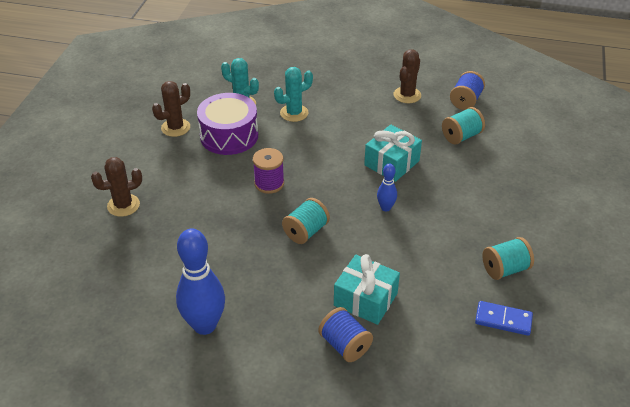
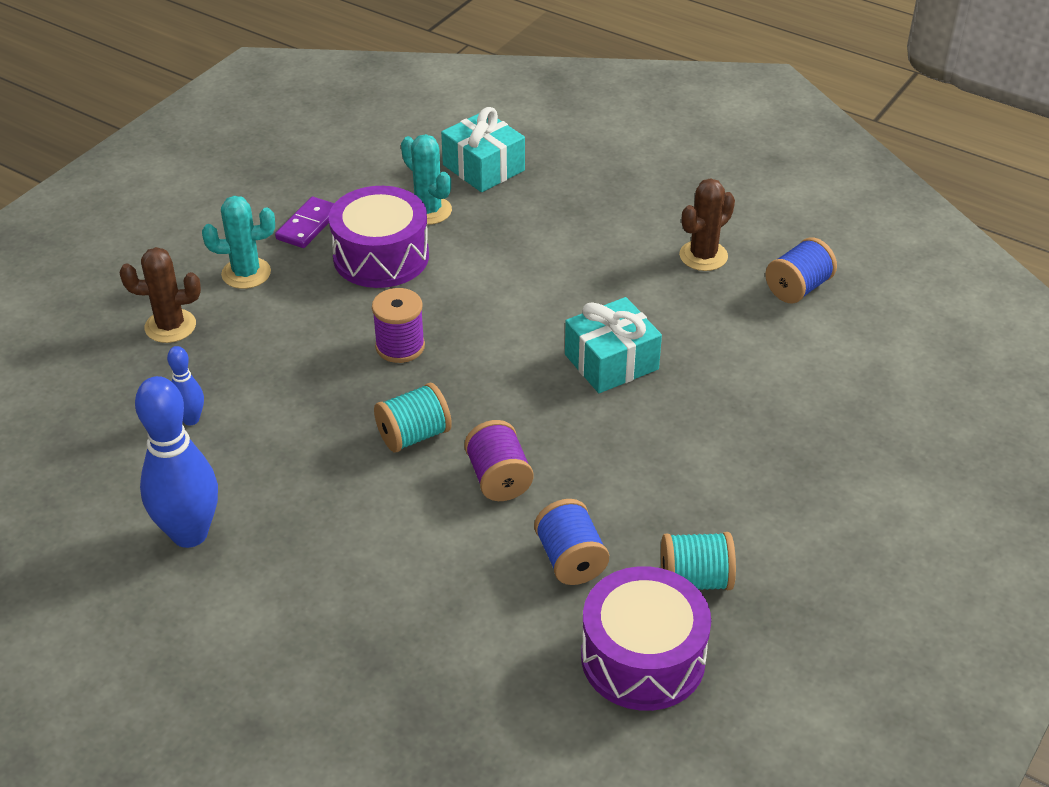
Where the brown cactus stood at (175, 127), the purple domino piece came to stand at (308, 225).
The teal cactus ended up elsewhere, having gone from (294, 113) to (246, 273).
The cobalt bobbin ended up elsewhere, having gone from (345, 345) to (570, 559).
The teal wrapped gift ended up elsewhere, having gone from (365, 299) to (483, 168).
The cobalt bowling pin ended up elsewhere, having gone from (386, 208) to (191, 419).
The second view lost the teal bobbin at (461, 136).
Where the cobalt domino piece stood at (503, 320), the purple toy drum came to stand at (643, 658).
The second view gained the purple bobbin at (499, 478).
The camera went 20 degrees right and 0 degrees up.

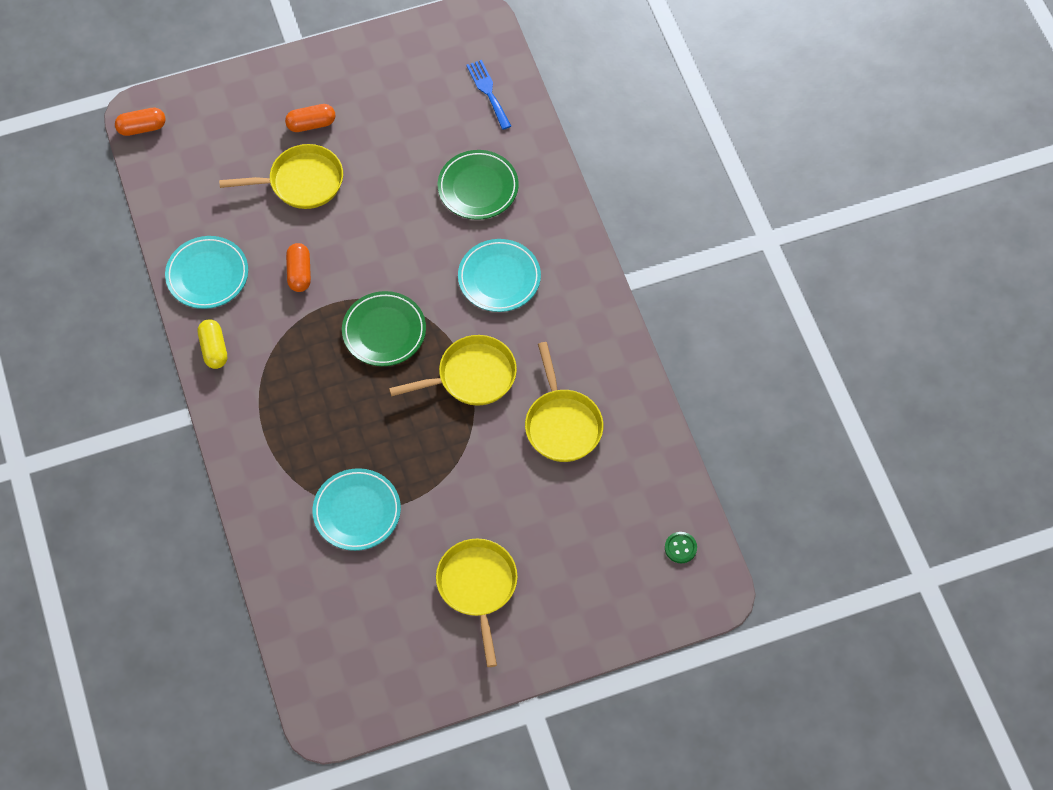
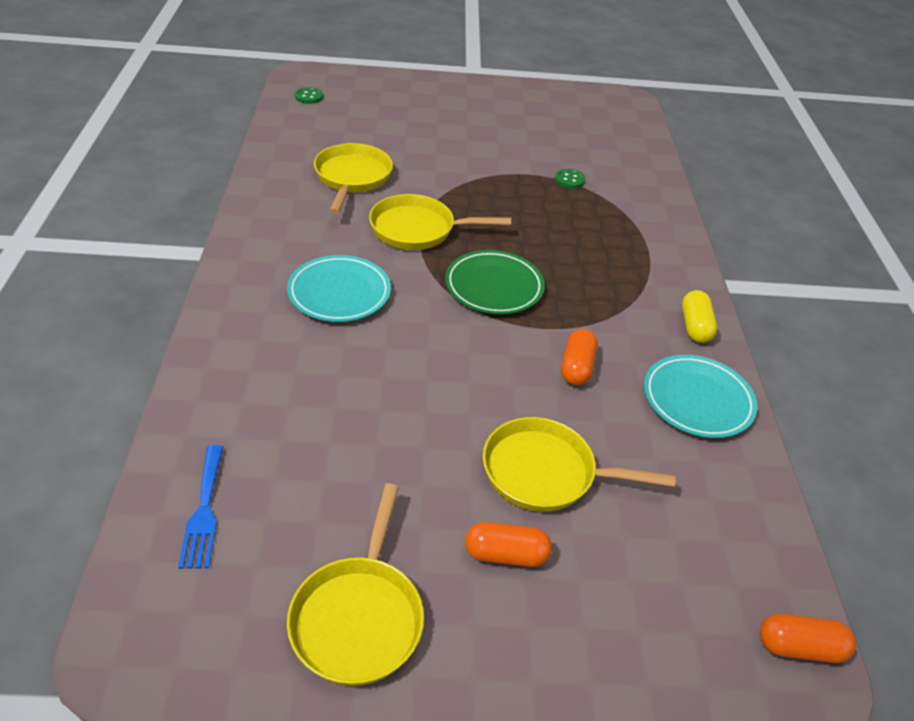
Where the teal plate stood at (357, 511), the leaf-green shirt button came to stand at (569, 180).
The golden frying pan ended up elsewhere, having gone from (478, 587) to (359, 617).
The second view lost the leaf-green plate at (478, 187).
The camera went 165 degrees left and 20 degrees down.

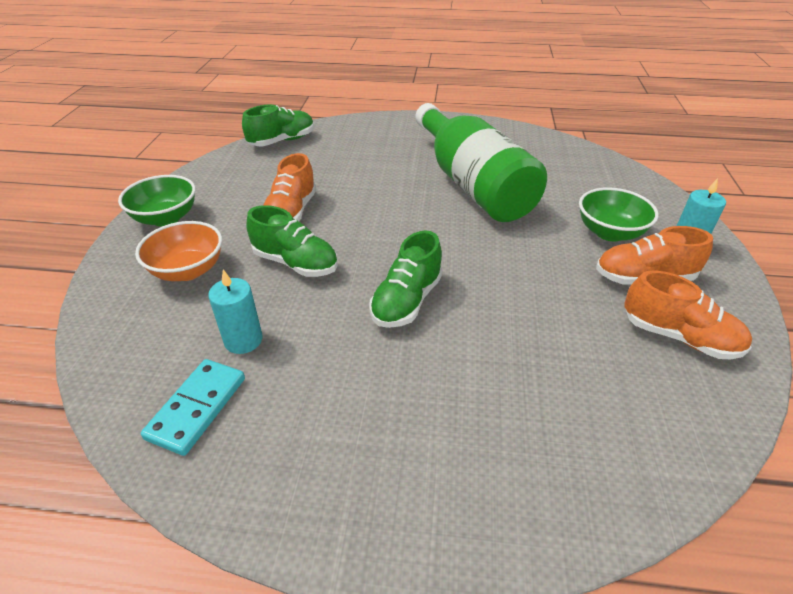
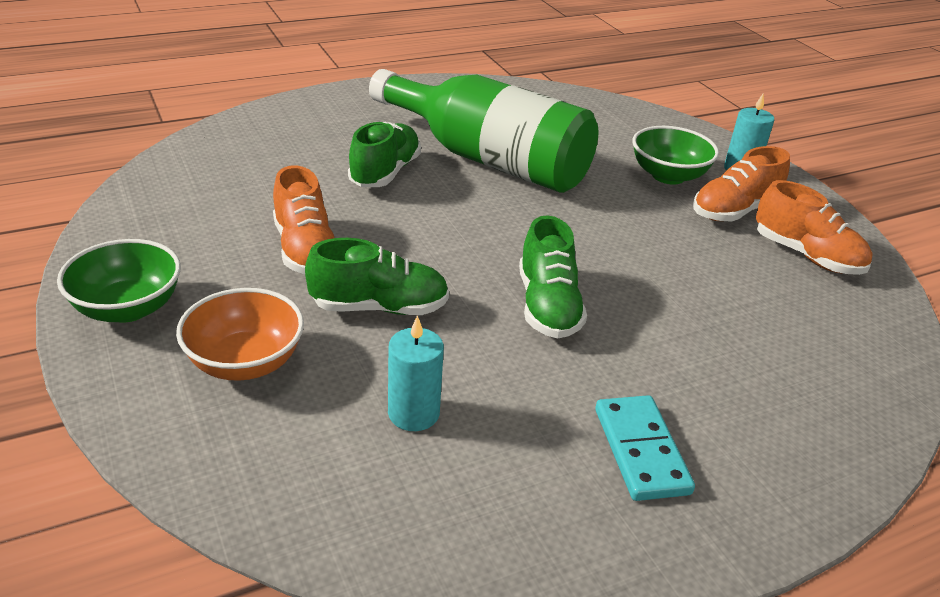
The teal domino piece ended up elsewhere, having gone from (197, 408) to (641, 450).
The leaf-green lace-up shoe ended up elsewhere, having gone from (282, 141) to (385, 173).
The orange-coloured lace-up shoe at (679, 337) ended up facing another way, 45 degrees clockwise from before.
The camera went 35 degrees left and 5 degrees down.

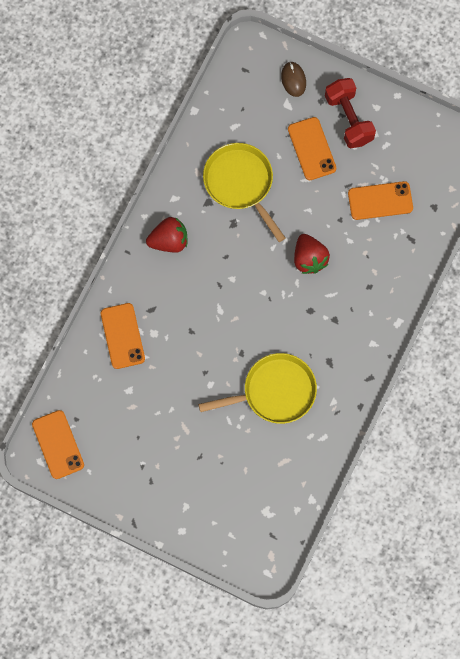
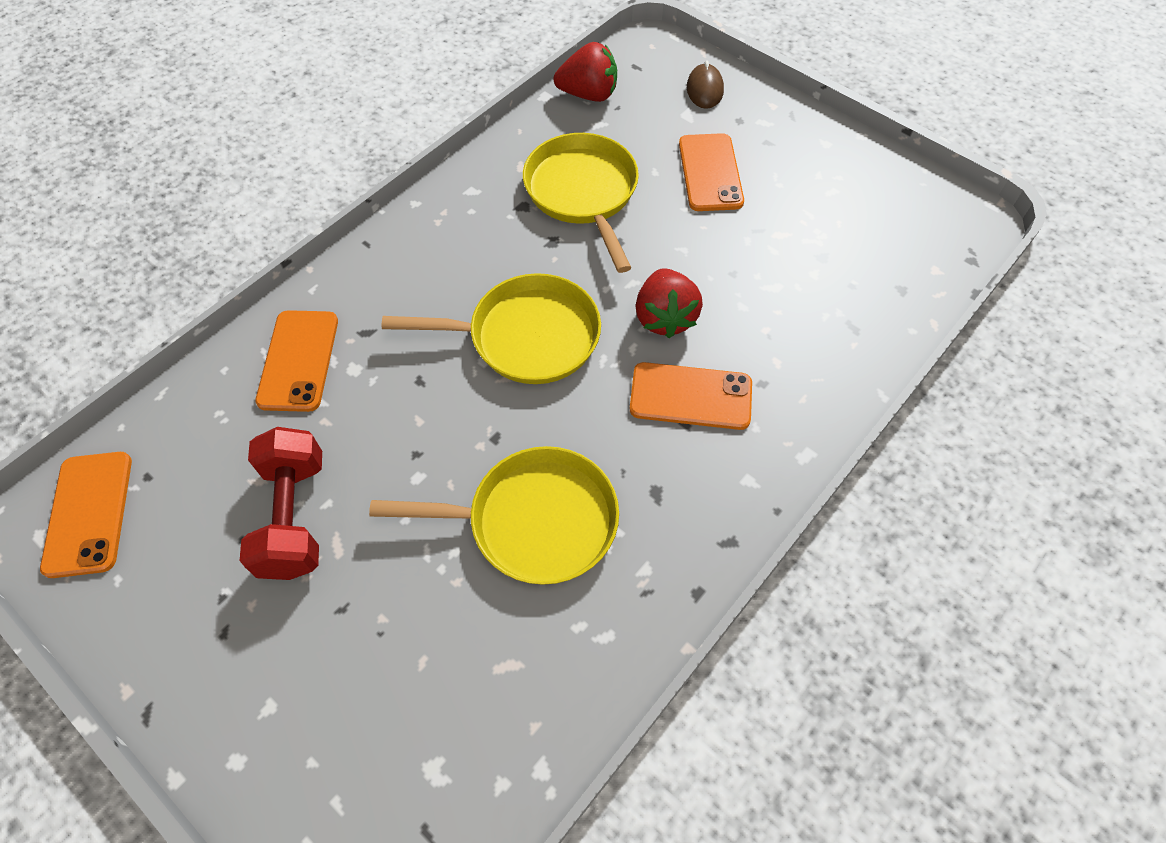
The crimson strawberry ended up elsewhere, having gone from (169, 241) to (588, 94).
The crimson hand weight ended up elsewhere, having gone from (349, 119) to (294, 516).
The orange-coloured phone ended up elsewhere, having gone from (380, 200) to (690, 396).
The second view gained the golden frying pan at (526, 336).
The camera went 15 degrees right and 15 degrees down.

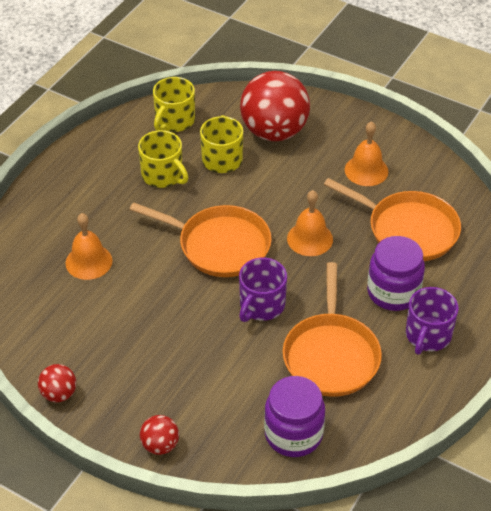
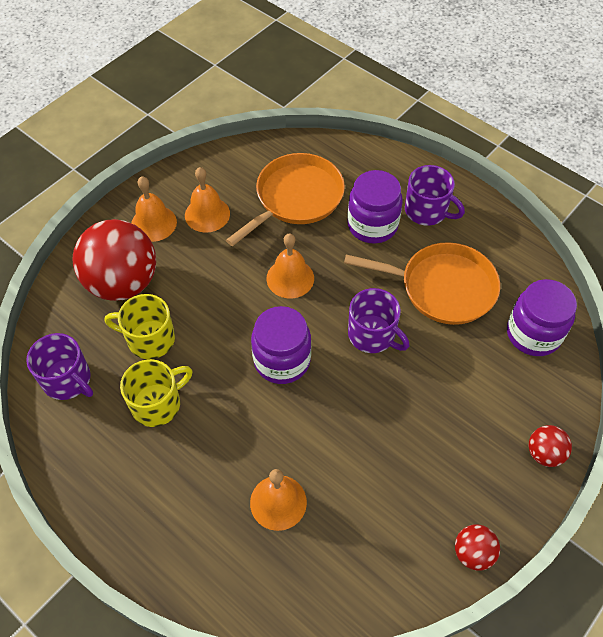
Where the orange-coloured frying pan stood at (220, 245), the purple jam jar came to stand at (282, 360).
What was the golden tea mug at (174, 121) turned into the purple tea mug at (68, 380).
The second view gained the orange-coloured hand bell at (153, 223).
The camera went 80 degrees left and 10 degrees up.

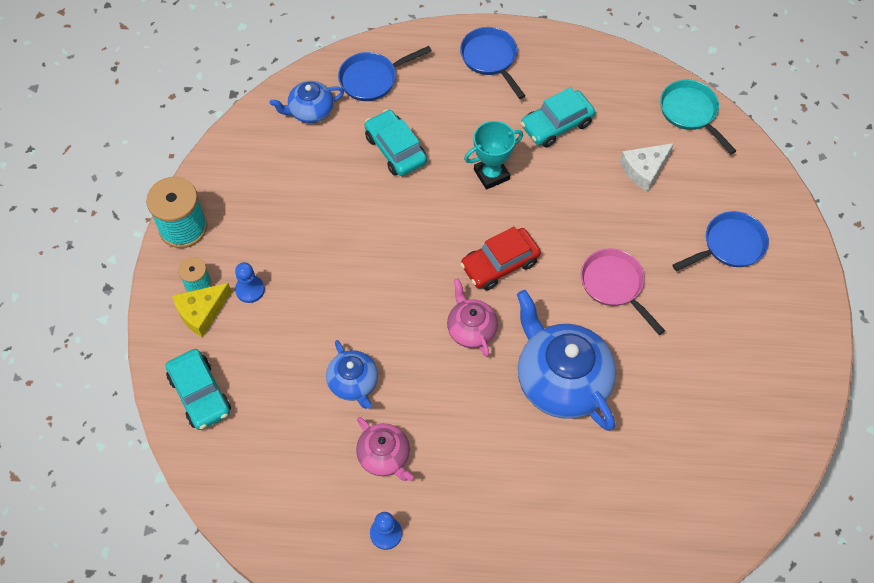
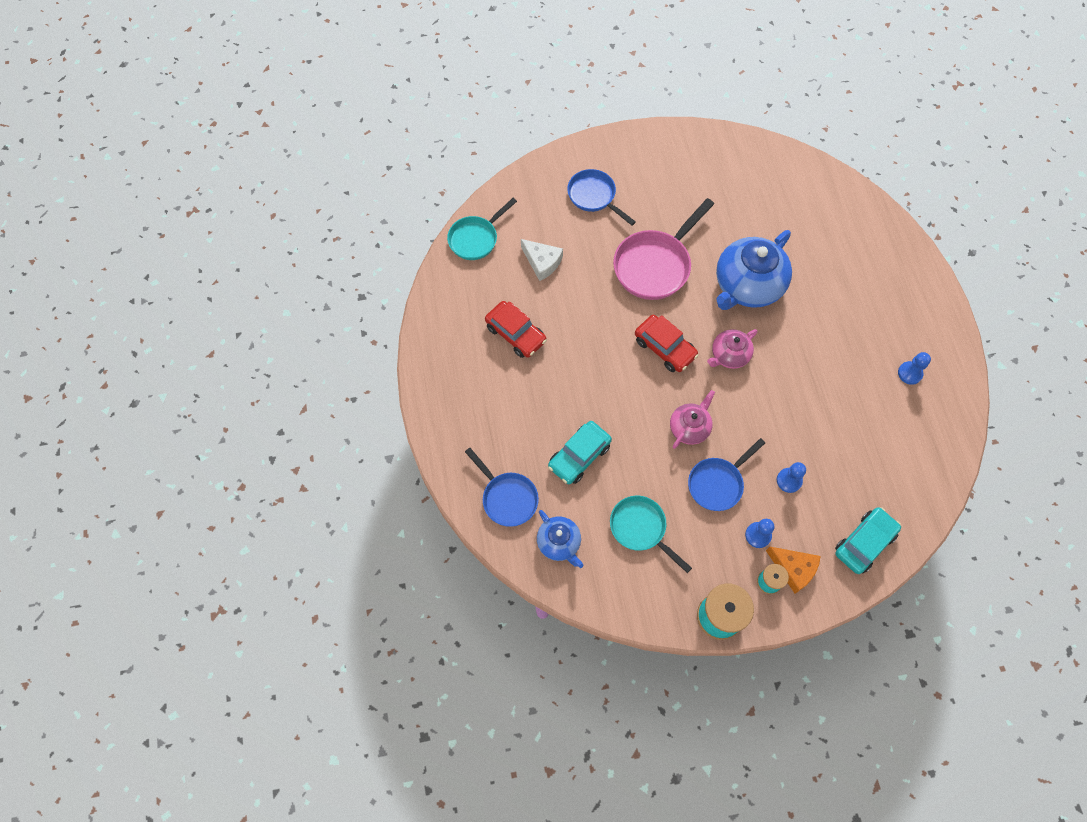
What was the golden cheese at (201, 312) turned into the orange-coloured cheese at (793, 569).
The second view lost the cobalt china teapot at (353, 383).
The rose-pink china teapot ended up elsewhere, having gone from (384, 456) to (689, 428).
The cobalt frying pan ended up elsewhere, having gone from (490, 59) to (717, 483).
The second view lost the teal award cup at (491, 174).
What was the teal automobile at (556, 124) turned into the crimson automobile at (516, 334).
The size of the rose-pink frying pan at (614, 285) changed by a factor of 1.54.
The second view gained the teal frying pan at (640, 528).
The second view gained the cobalt chess pawn at (789, 480).
The camera went 105 degrees left and 5 degrees up.

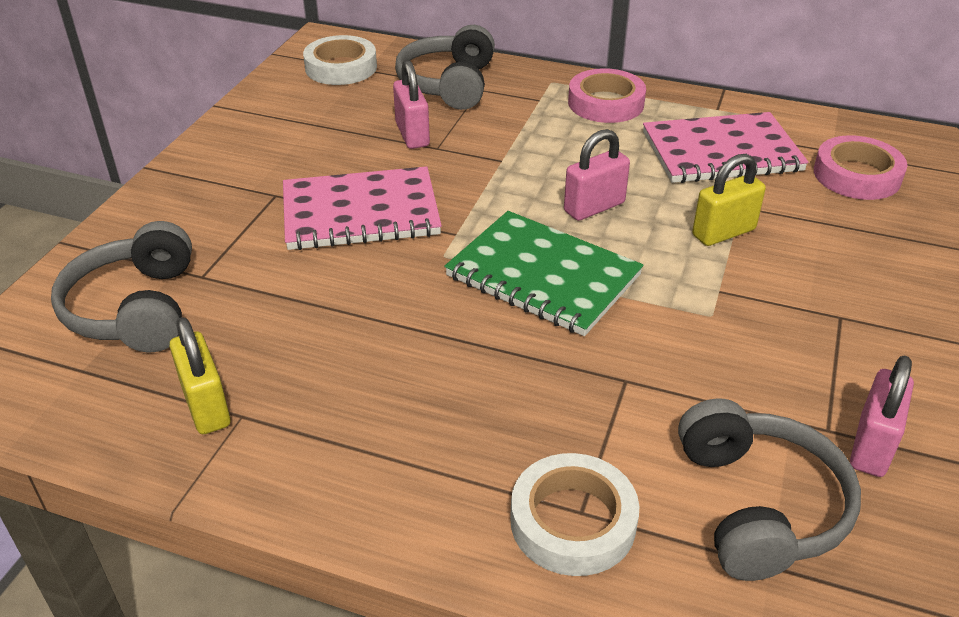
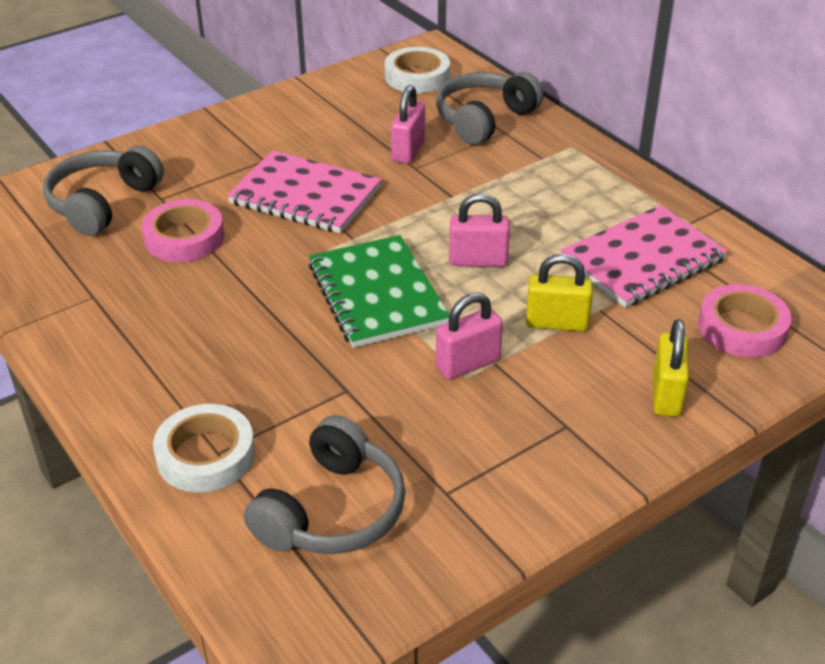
The golden small lock ended up elsewhere, having gone from (206, 406) to (666, 395).
The rose-pink roll of tape ended up elsewhere, having gone from (606, 103) to (184, 238).
The rose-pink exercise book at (721, 152) ended up facing another way, 60 degrees counterclockwise from before.
The rose-pink small lock ended up elsewhere, having gone from (872, 446) to (468, 364).
The camera went 35 degrees right and 0 degrees up.

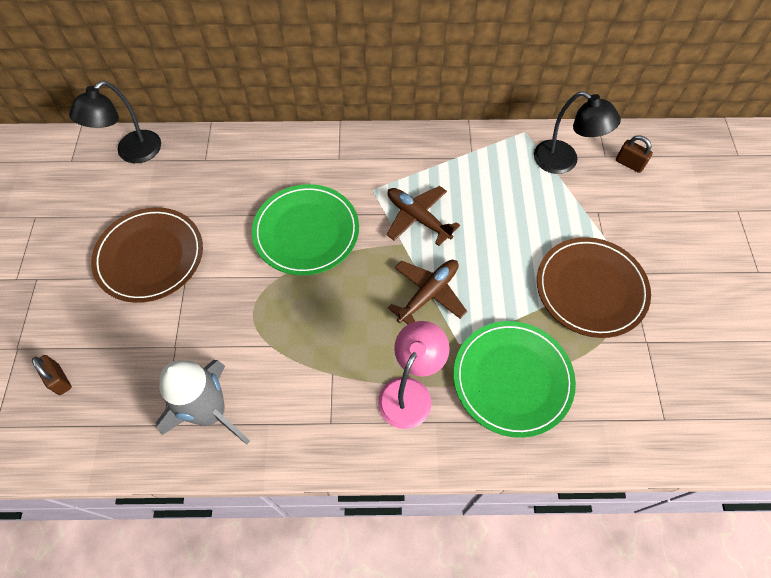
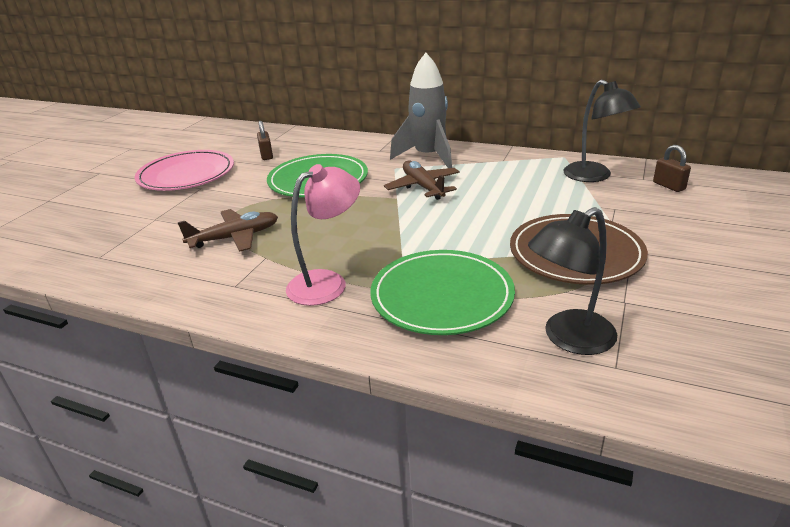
The brown small lock ended up elsewhere, having gone from (59, 379) to (266, 155).
The jet-black reading lamp ended up elsewhere, having gone from (132, 153) to (568, 338).
What was the brown plate at (150, 257) turned into the rose-pink plate at (186, 175).
The ash-grey rocket ended up elsewhere, having gone from (211, 413) to (428, 157).
The brown aeroplane ended up elsewhere, having gone from (428, 294) to (235, 237).
The camera went 25 degrees right and 30 degrees down.

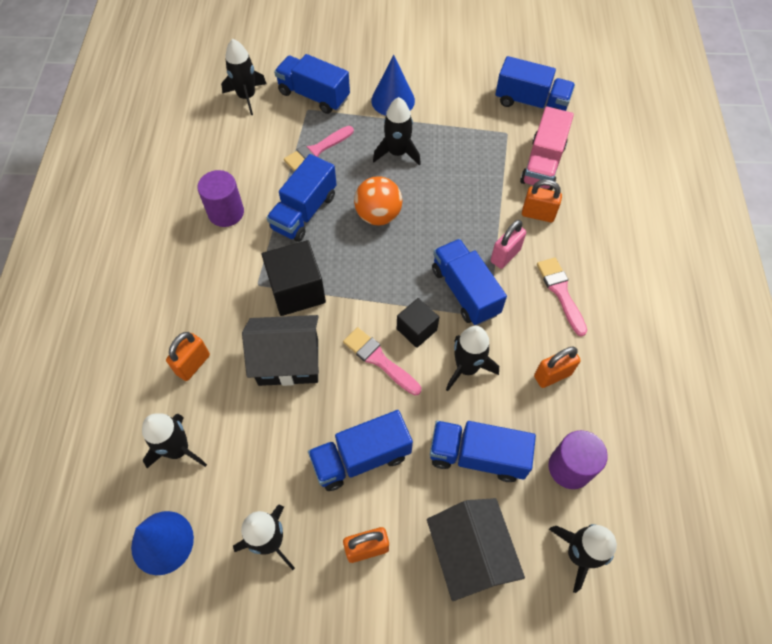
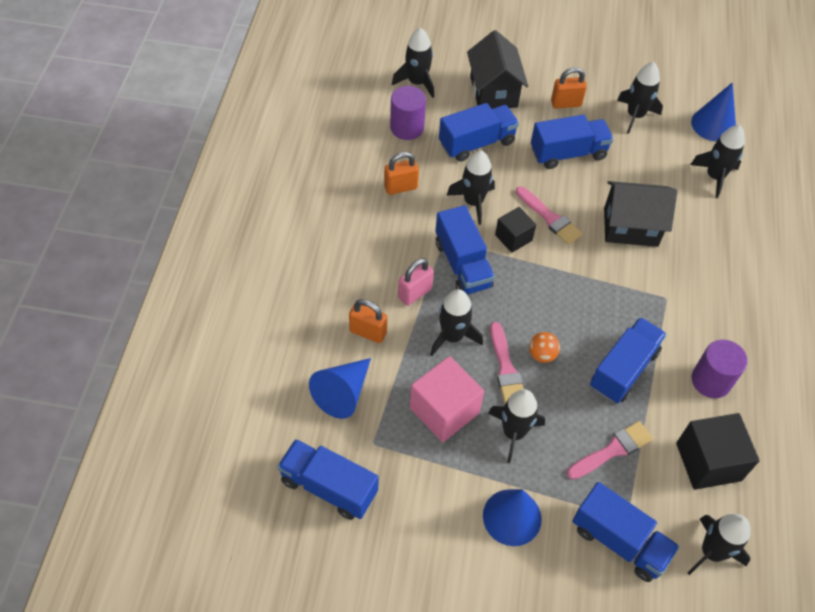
The second view lost the orange-coloured small lock at (193, 364).
The jet-black block ended up elsewhere, having gone from (297, 290) to (708, 461).
The size of the orange-coloured play ball at (378, 215) changed by a factor of 0.59.
The cobalt truck at (477, 456) ended up facing another way, 45 degrees counterclockwise from before.
Where the rose-pink truck stood at (542, 164), the cobalt cone shape came to stand at (343, 393).
The rose-pink brush ended up elsewhere, having gone from (561, 292) to (506, 368).
The second view gained the rose-pink block at (444, 410).
The second view gained the jet-black rocket at (452, 337).
The camera went 175 degrees left and 5 degrees down.

